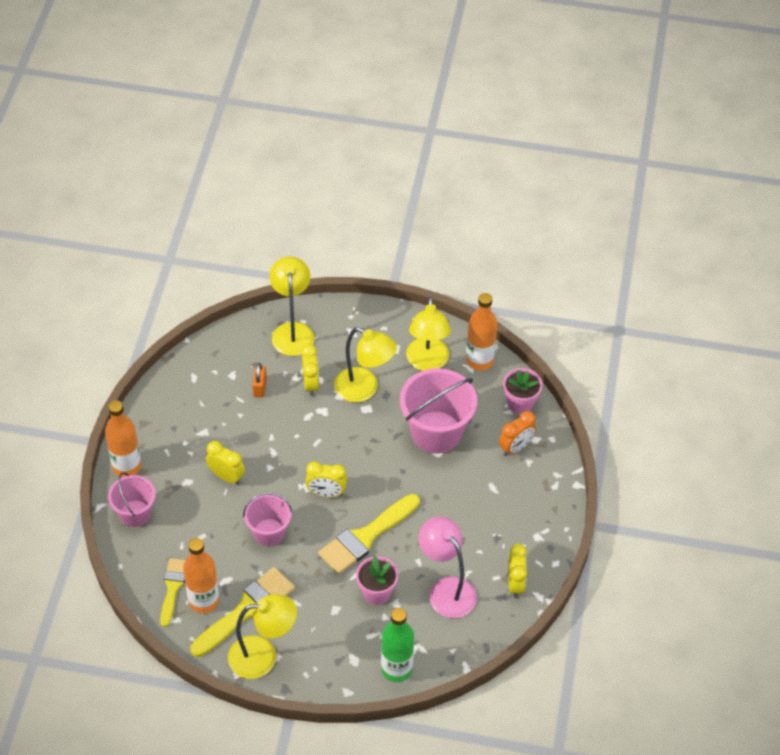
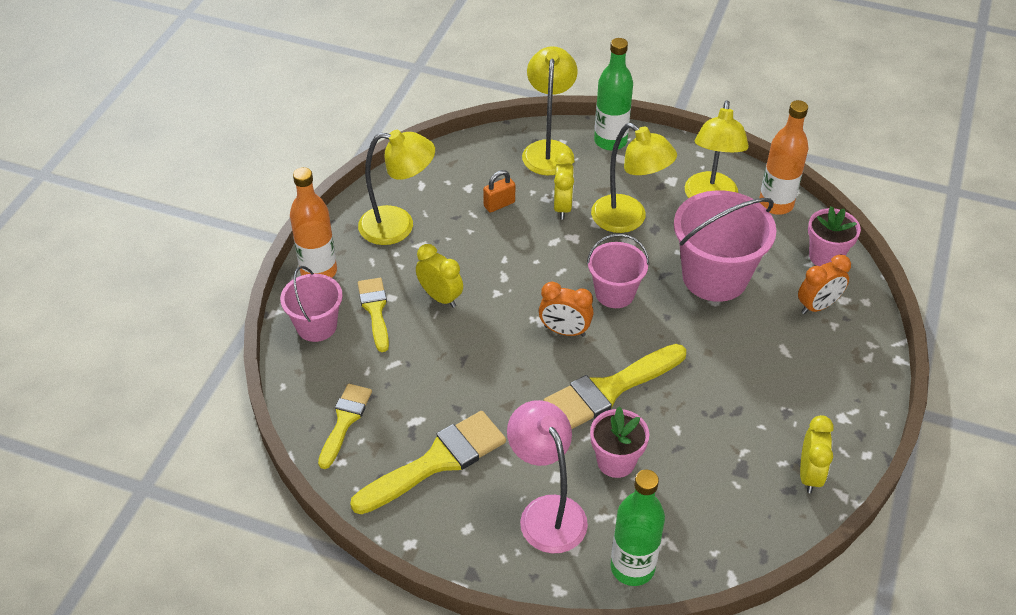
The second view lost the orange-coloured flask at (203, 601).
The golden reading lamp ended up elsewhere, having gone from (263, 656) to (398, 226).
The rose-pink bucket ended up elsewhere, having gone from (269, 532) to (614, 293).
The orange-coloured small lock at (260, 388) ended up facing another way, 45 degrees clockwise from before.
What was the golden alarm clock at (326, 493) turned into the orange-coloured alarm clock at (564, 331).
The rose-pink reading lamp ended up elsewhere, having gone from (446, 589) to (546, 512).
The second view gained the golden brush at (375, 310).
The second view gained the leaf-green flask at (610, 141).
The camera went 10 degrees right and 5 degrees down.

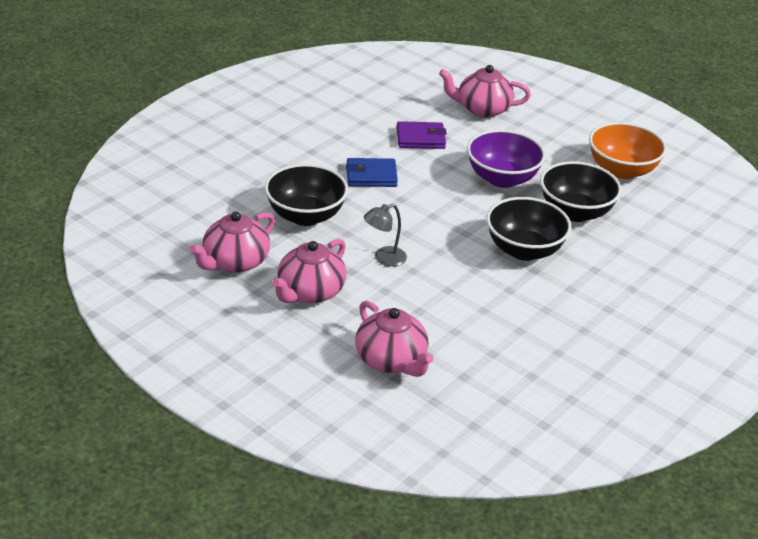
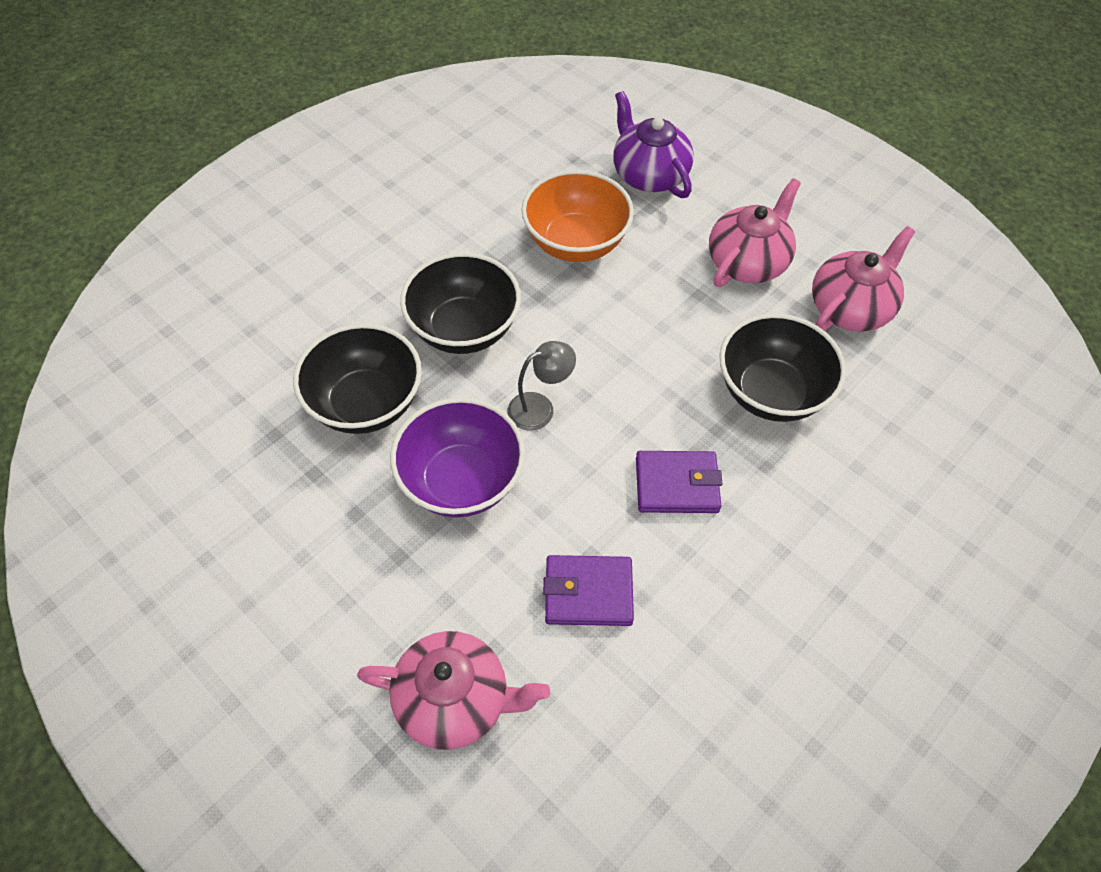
What was the cobalt card wallet at (371, 176) turned into the purple card wallet at (677, 485).
What was the rose-pink china teapot at (391, 360) turned into the purple china teapot at (649, 175).
The ash-grey reading lamp ended up elsewhere, having gone from (384, 258) to (540, 408).
The orange-coloured serving bowl ended up elsewhere, having gone from (621, 170) to (576, 243).
The camera went 175 degrees left and 20 degrees up.

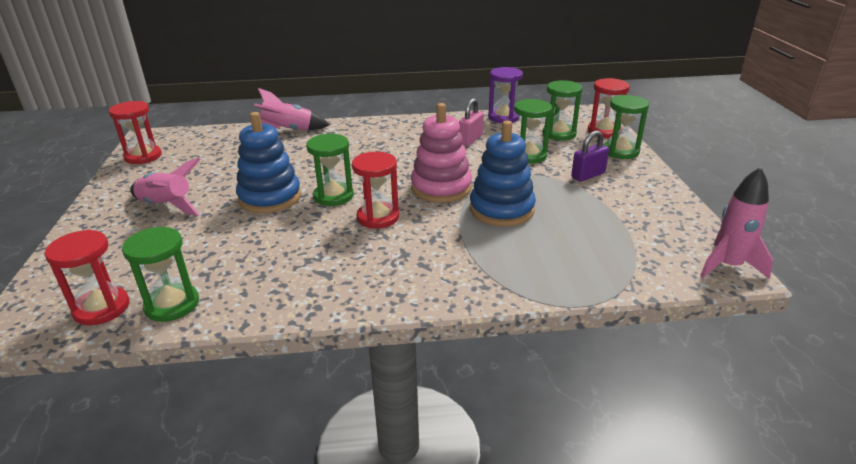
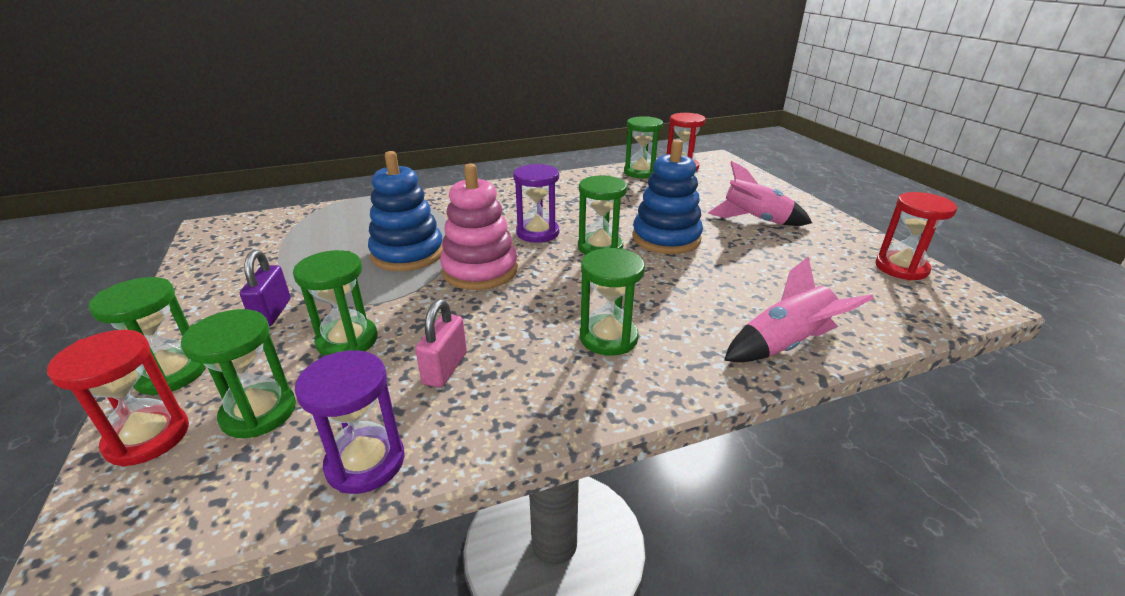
What was the crimson sand timer at (378, 217) turned into the purple sand timer at (537, 233).
The purple small lock at (588, 175) ended up facing another way, 45 degrees counterclockwise from before.
The second view lost the rose-pink rocket at (728, 266).
The second view gained the leaf-green sand timer at (608, 338).
The camera went 165 degrees right and 0 degrees up.

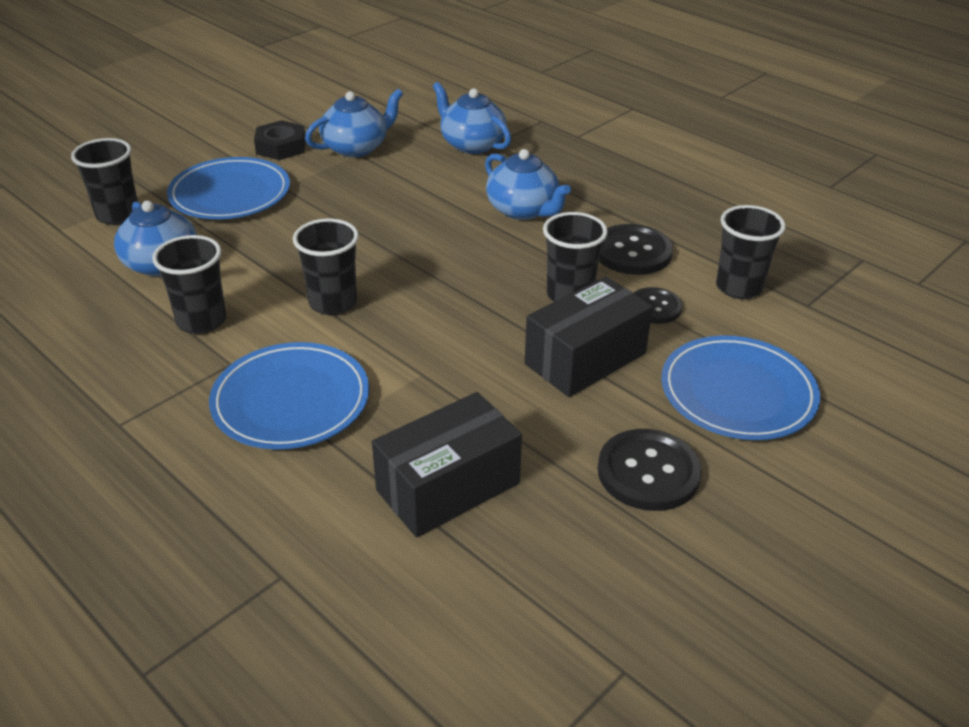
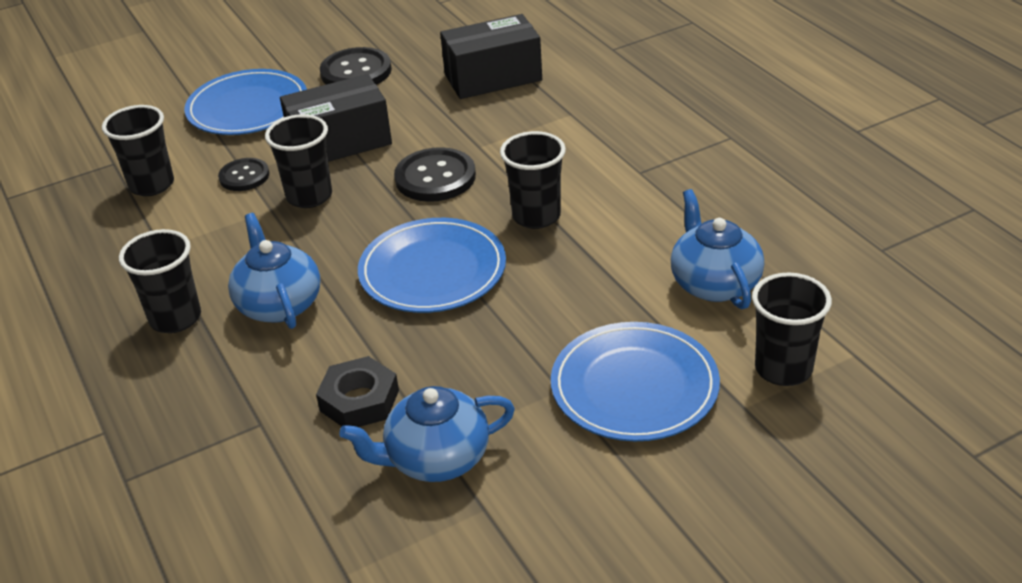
The jet-black tumbler ended up elsewhere, having gone from (201, 321) to (175, 318).
The cobalt plate ended up elsewhere, having gone from (291, 400) to (432, 271).
The jet-black nut ended up elsewhere, having gone from (281, 147) to (359, 400).
The second view lost the cobalt china teapot at (472, 144).
The jet-black shirt button ended up elsewhere, having gone from (632, 252) to (435, 177).
The camera went 160 degrees left and 0 degrees up.

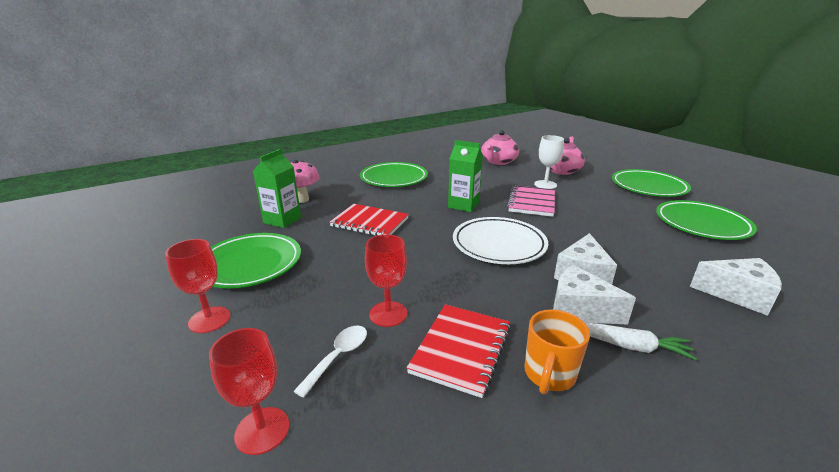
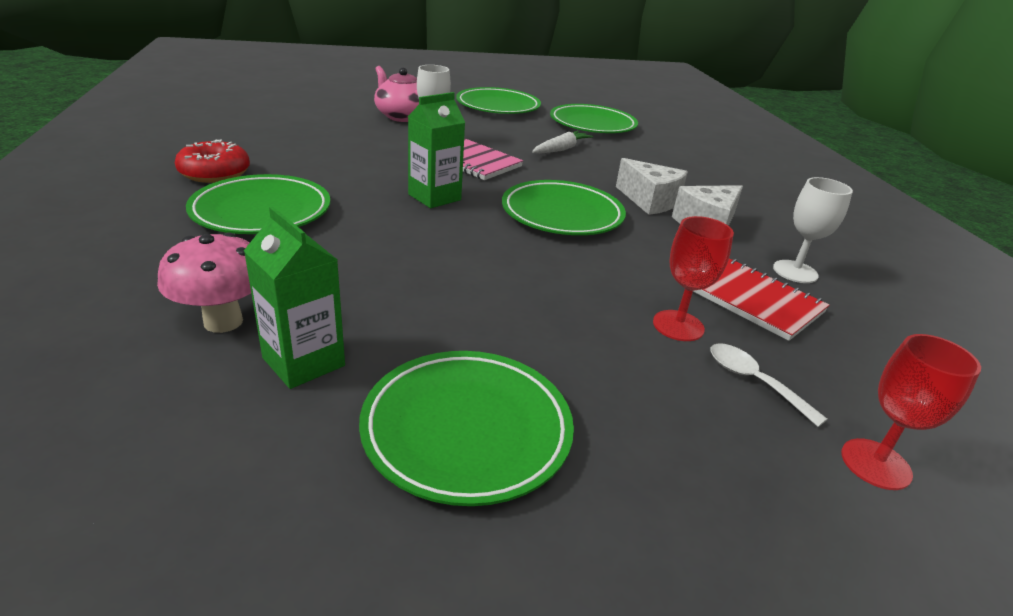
The second view lost the crimson goblet at (209, 320).
The second view lost the crimson exercise book at (369, 222).
What was the snow-white plate at (499, 245) turned into the leaf-green plate at (562, 214).
The second view lost the rose-pink china teapot at (498, 161).
Where the orange-coloured tea mug stood at (549, 375), the snow-white goblet came to stand at (795, 272).
The snow-white carrot ended up elsewhere, having gone from (627, 345) to (561, 149).
The second view lost the snow-white cheese at (737, 294).
The second view gained the crimson glazed donut at (215, 173).
The camera went 70 degrees left and 5 degrees up.

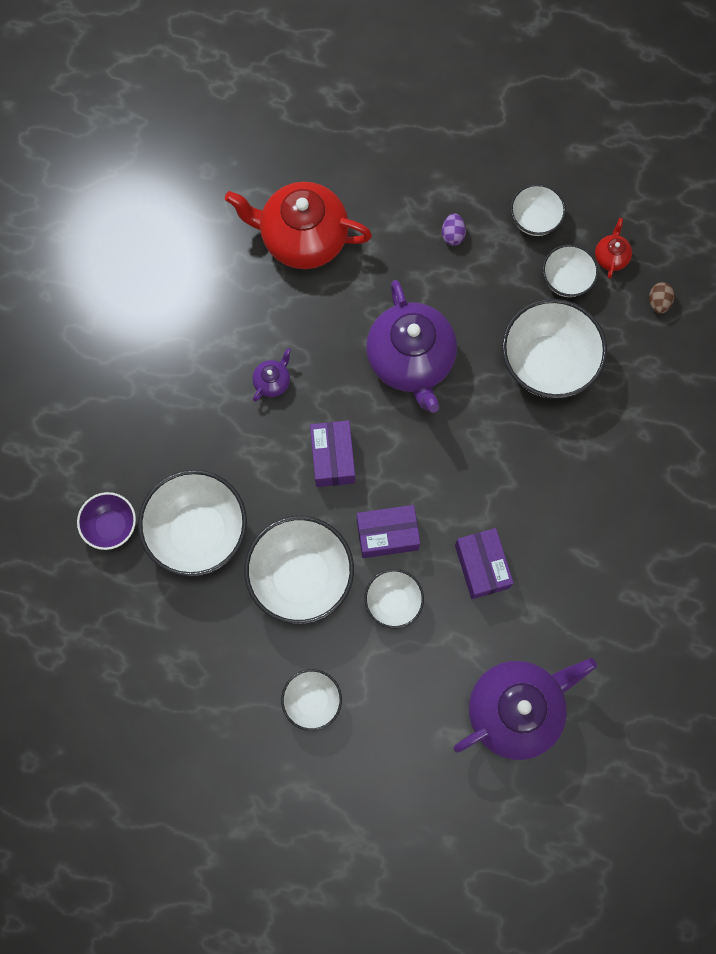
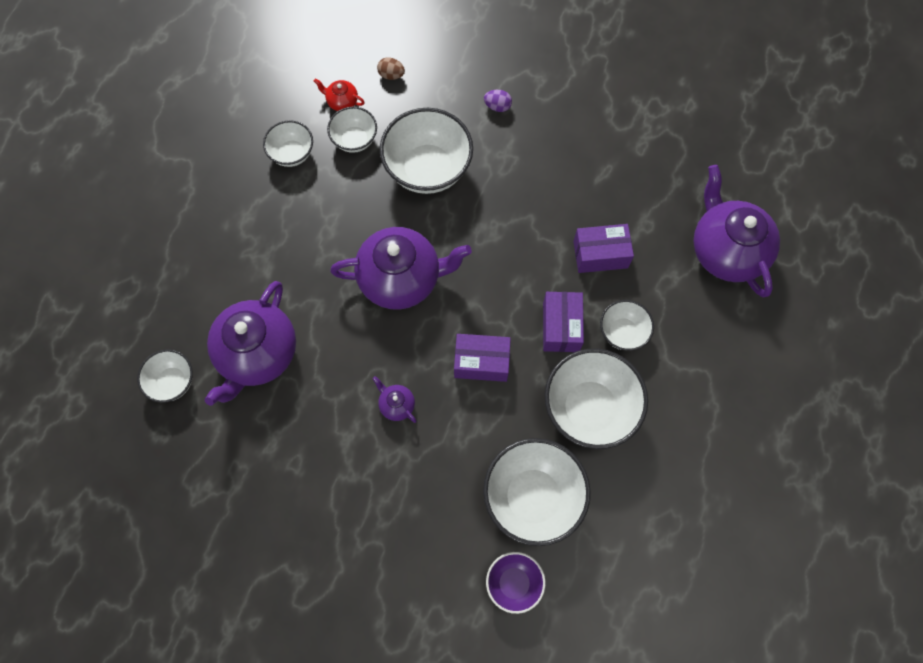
What was the crimson china teapot at (303, 238) turned into the purple china teapot at (257, 354).
The snow-white serving bowl ended up elsewhere, having gone from (312, 701) to (172, 382).
The purple egg ended up elsewhere, having gone from (452, 235) to (497, 106).
The camera went 80 degrees left and 5 degrees down.

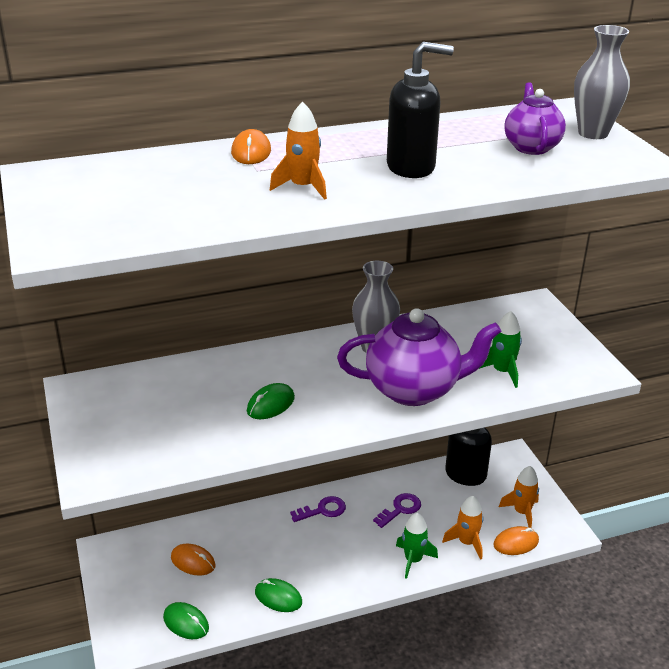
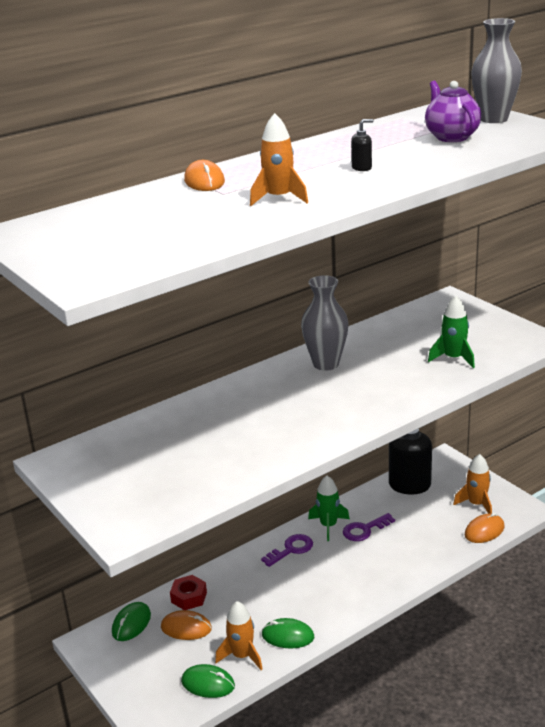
The leaf-green computer mouse ended up elsewhere, having gone from (270, 404) to (131, 623).
The second view lost the purple china teapot at (414, 389).
The purple door key at (400, 509) ended up facing another way, 150 degrees counterclockwise from before.
The size of the jet-black soap dispenser at (411, 167) changed by a factor of 0.42.
The leaf-green rocket ended up elsewhere, having gone from (413, 560) to (328, 526).
The orange-coloured rocket ended up elsewhere, having gone from (466, 542) to (242, 656).
The second view gained the crimson nut at (189, 597).
The camera went 15 degrees left and 5 degrees down.

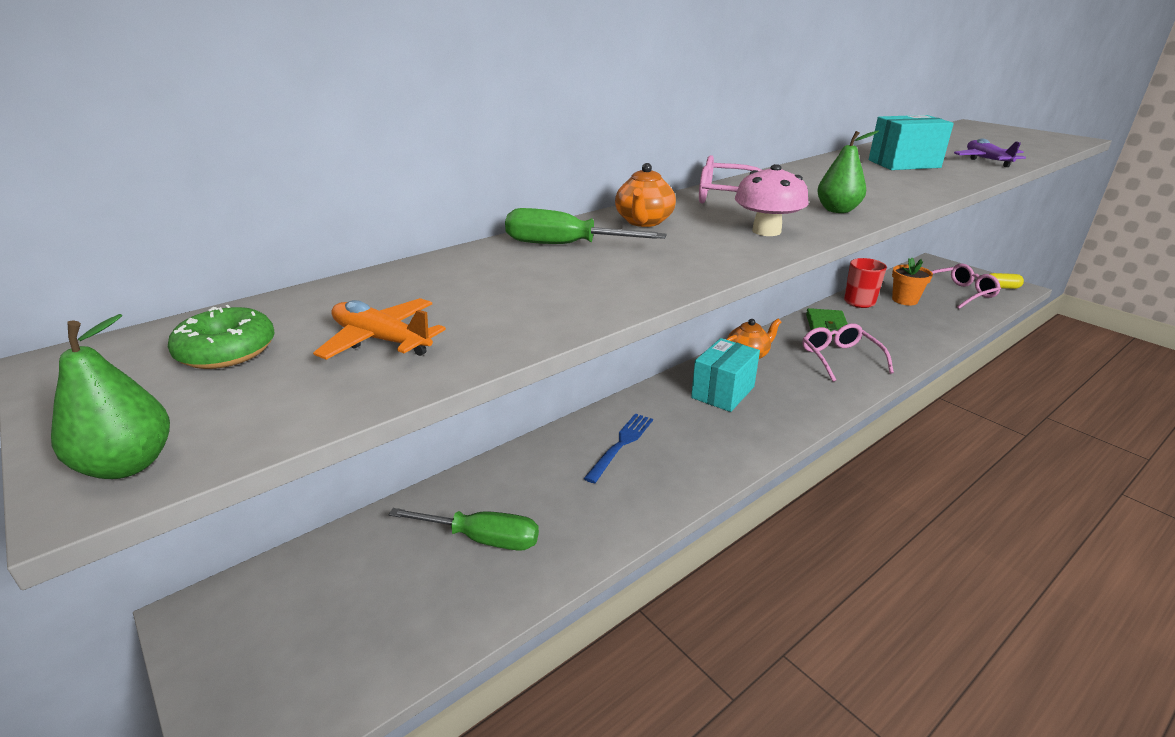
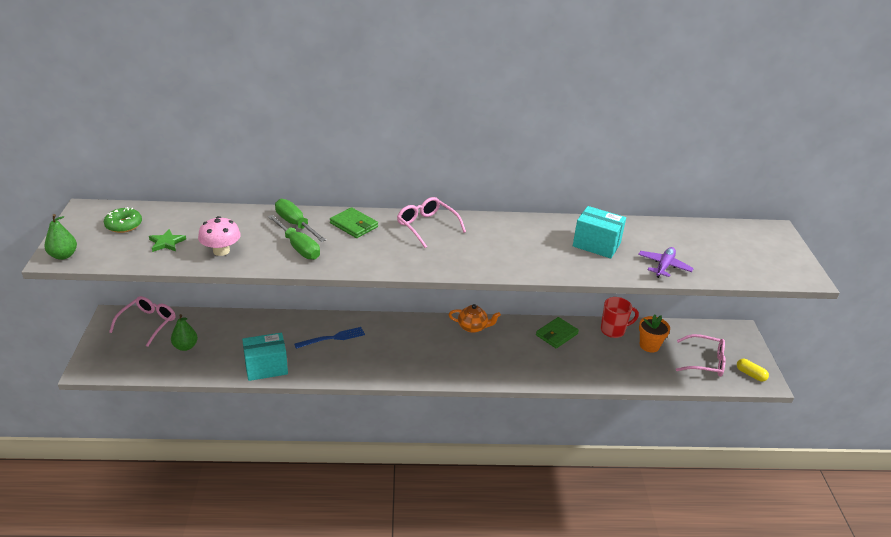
Where the orange-coloured aeroplane stood at (381, 340), the leaf-green five-pointed star came to stand at (167, 243).
The leaf-green hand screwdriver ended up elsewhere, having gone from (482, 539) to (298, 247).
Where the orange-coloured china teapot stood at (644, 222), the leaf-green card wallet came to stand at (354, 225).
The teal parcel ended up elsewhere, having gone from (723, 392) to (266, 367).
The rose-pink fungus ended up elsewhere, having gone from (766, 231) to (221, 251).
The rose-pink glasses ended up elsewhere, having gone from (840, 358) to (148, 323).
The leaf-green pear fruit ended up elsewhere, having gone from (837, 210) to (185, 346).
The camera went 35 degrees right and 5 degrees up.

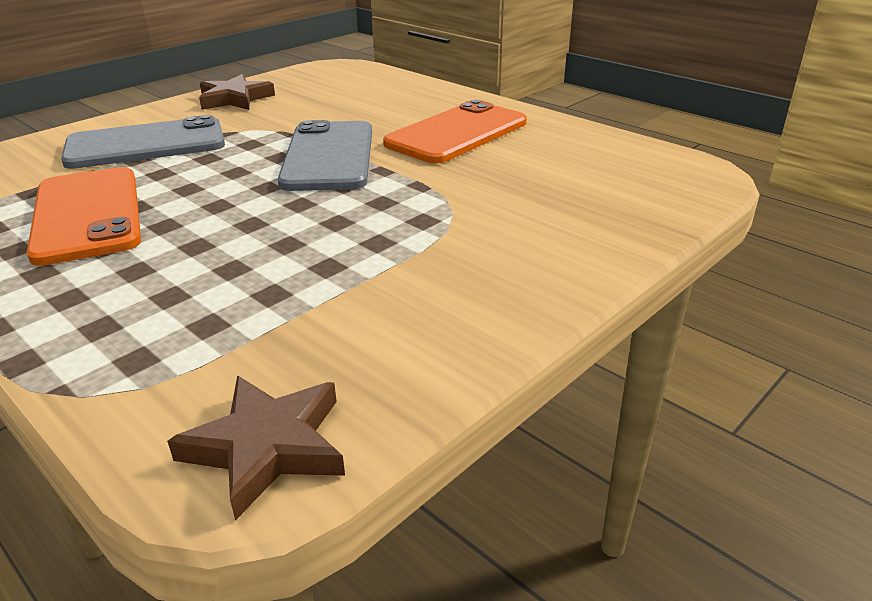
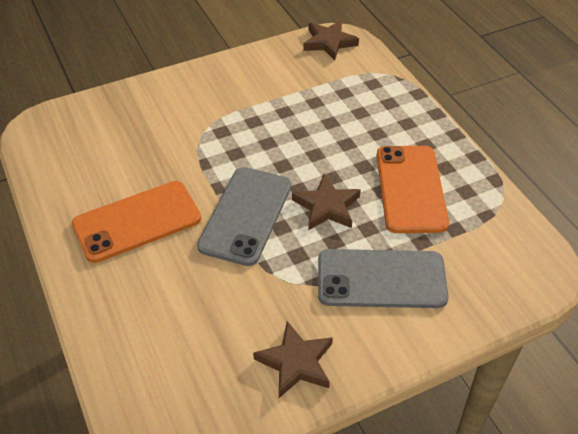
The second view gained the brown five-pointed star at (327, 206).
The camera went 160 degrees left and 15 degrees up.

